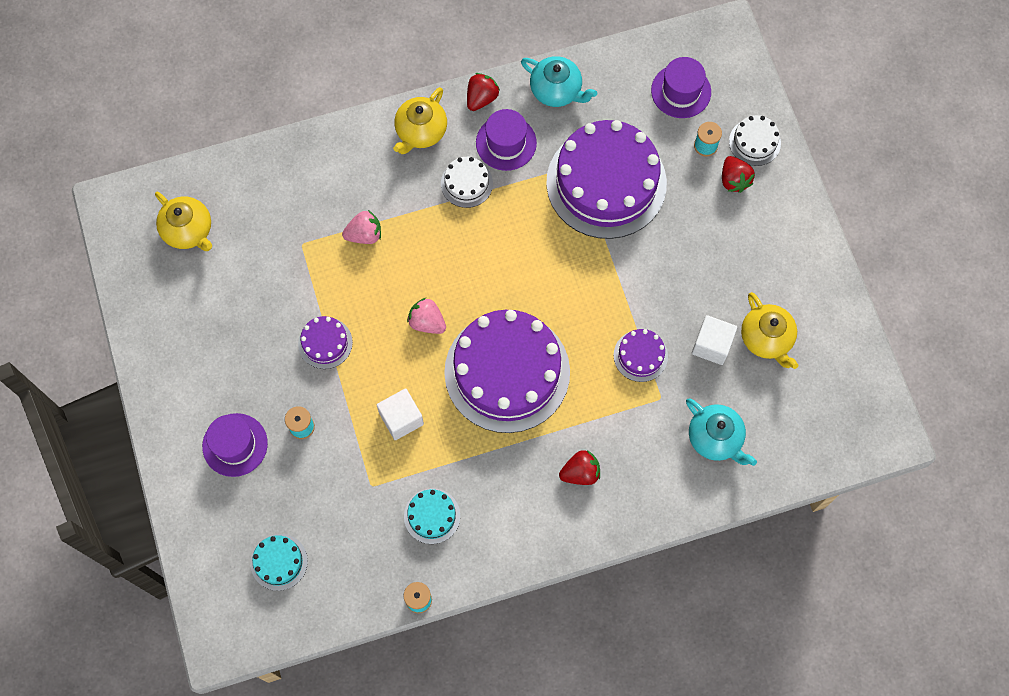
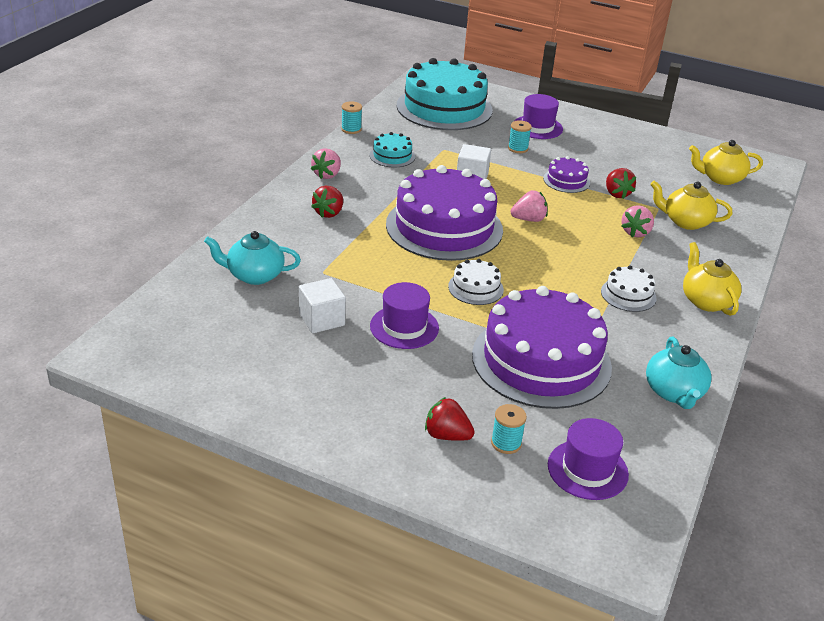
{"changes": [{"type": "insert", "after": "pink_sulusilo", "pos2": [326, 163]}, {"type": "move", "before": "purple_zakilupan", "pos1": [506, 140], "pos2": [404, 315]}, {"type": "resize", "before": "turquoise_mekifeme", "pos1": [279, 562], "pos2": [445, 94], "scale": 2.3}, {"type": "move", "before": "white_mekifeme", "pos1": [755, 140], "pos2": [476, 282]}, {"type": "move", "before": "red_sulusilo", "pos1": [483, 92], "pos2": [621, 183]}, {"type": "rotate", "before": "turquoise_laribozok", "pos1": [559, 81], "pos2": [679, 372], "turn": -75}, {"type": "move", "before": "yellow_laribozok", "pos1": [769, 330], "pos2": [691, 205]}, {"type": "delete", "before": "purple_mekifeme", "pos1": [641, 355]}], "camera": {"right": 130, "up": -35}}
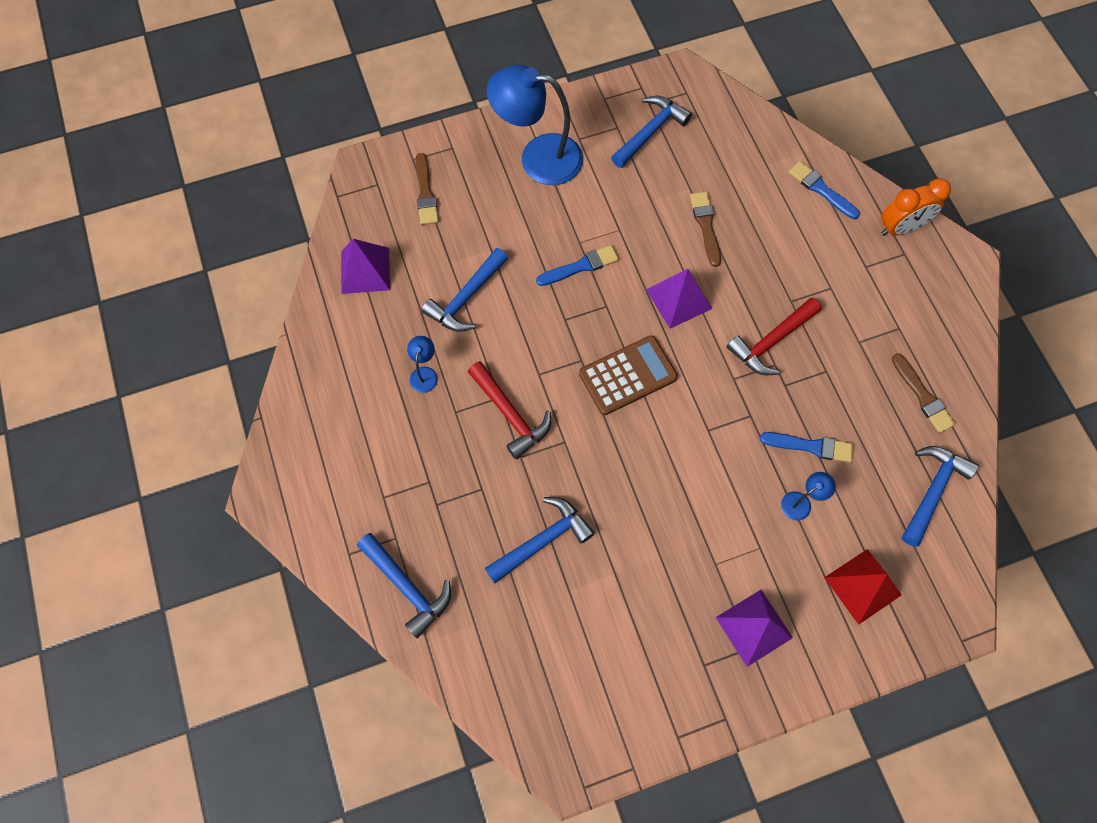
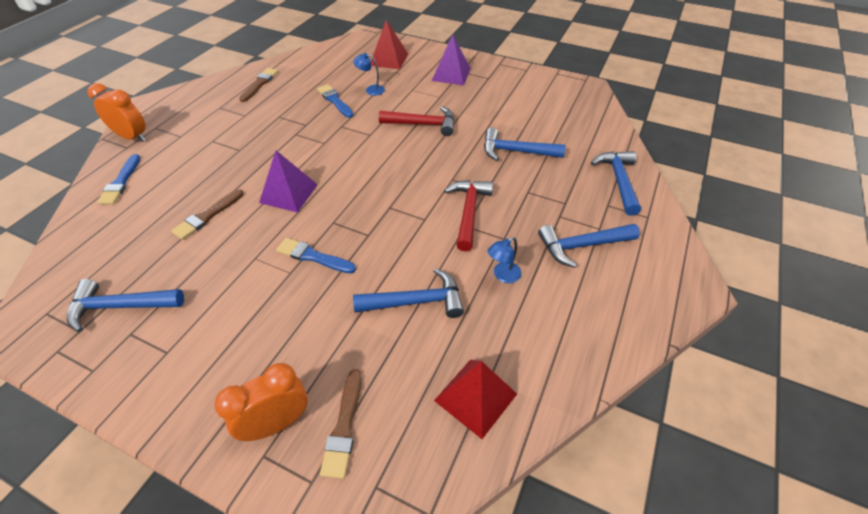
{"changes": [{"type": "insert", "after": "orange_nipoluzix", "pos2": [261, 402]}, {"type": "rotate", "before": "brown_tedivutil", "pos1": [427, 189], "pos2": [341, 424], "turn": 150}, {"type": "move", "before": "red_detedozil", "pos1": [774, 336], "pos2": [416, 121]}, {"type": "recolor", "before": "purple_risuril", "after": "red_risuril", "pos1": [365, 266], "pos2": [475, 399]}, {"type": "move", "before": "blue_detedozil", "pos1": [940, 496], "pos2": [589, 246]}, {"type": "delete", "before": "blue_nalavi", "pos1": [535, 125]}, {"type": "delete", "before": "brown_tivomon", "pos1": [628, 375]}], "camera": {"right": -135, "up": -20}}
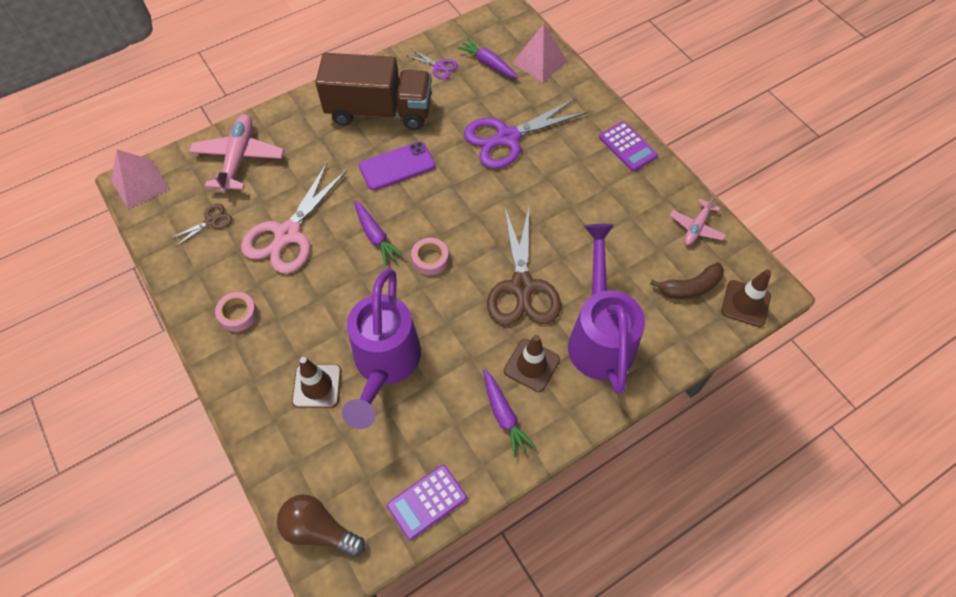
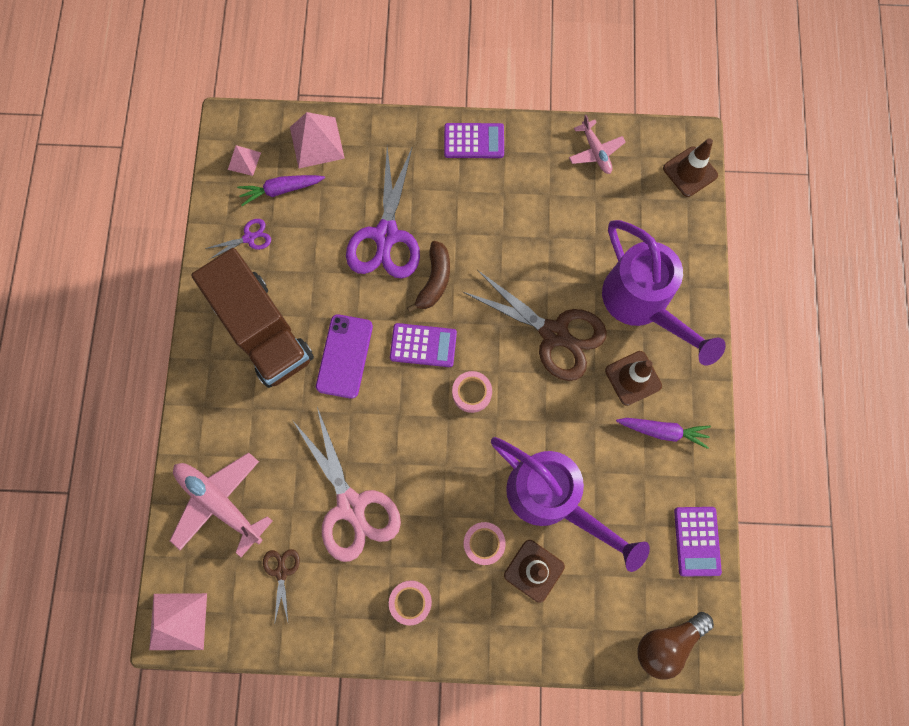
{"changes": [{"type": "rotate", "before": "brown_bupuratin", "pos1": [373, 91], "pos2": [252, 318], "turn": 105}, {"type": "insert", "after": "pink_risuril", "pos2": [244, 160]}, {"type": "insert", "after": "purple_tivomon", "pos2": [423, 345]}, {"type": "move", "before": "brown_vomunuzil", "pos1": [687, 280], "pos2": [428, 277]}, {"type": "insert", "after": "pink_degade", "pos2": [485, 543]}, {"type": "rotate", "before": "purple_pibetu", "pos1": [606, 309], "pos2": [664, 293], "turn": -150}, {"type": "delete", "before": "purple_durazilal", "pos1": [379, 233]}], "camera": {"right": -55, "up": 15}}
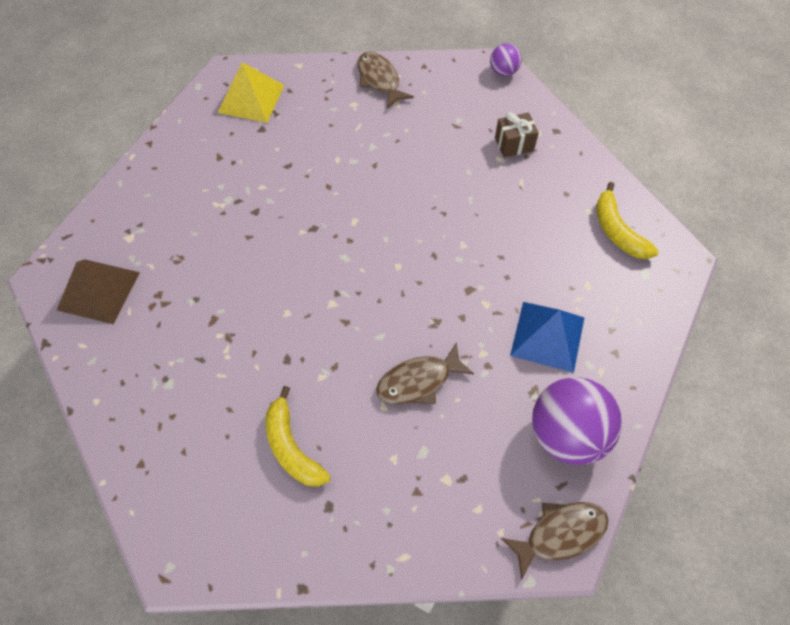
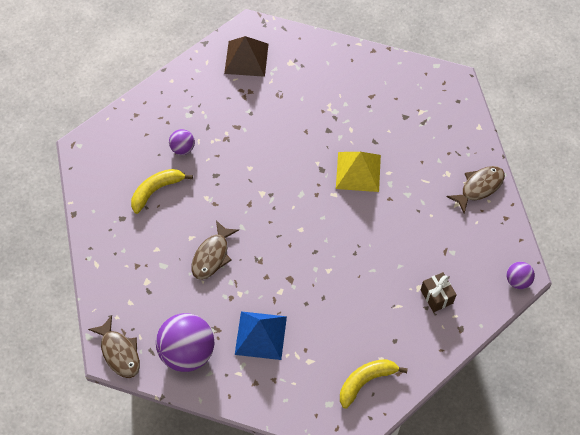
{"changes": [{"type": "insert", "after": "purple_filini", "pos2": [182, 142]}, {"type": "rotate", "before": "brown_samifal", "pos1": [425, 373], "pos2": [215, 250], "turn": -120}, {"type": "move", "before": "yellow_risuril", "pos1": [251, 92], "pos2": [358, 172]}], "camera": {"right": 80, "up": 0}}
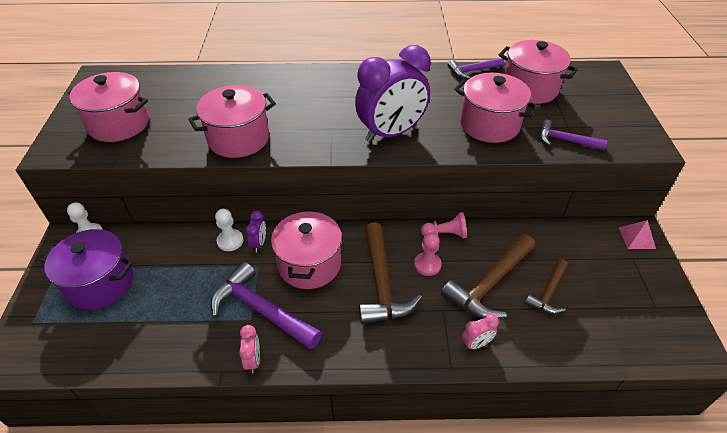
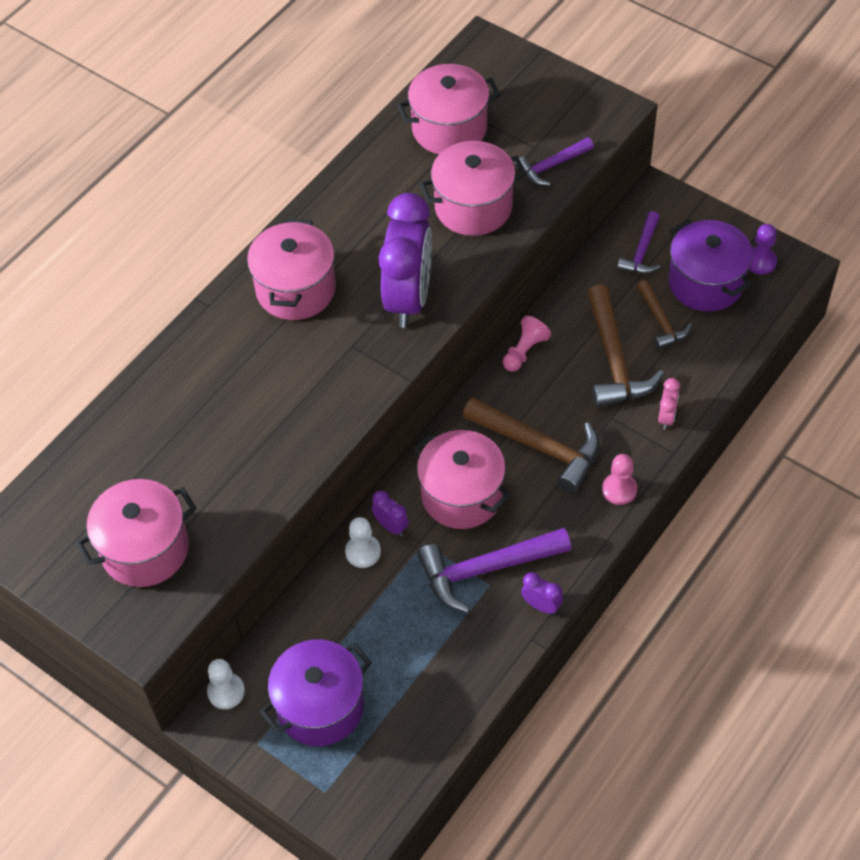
{"changes": [{"type": "move", "before": "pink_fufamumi", "pos1": [232, 121], "pos2": [291, 269]}, {"type": "recolor", "before": "pink_nipoluzix", "after": "purple_nipoluzix", "pos1": [249, 349], "pos2": [542, 593]}, {"type": "move", "before": "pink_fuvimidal", "pos1": [428, 254], "pos2": [619, 479]}, {"type": "move", "before": "purple_detedozil", "pos1": [476, 68], "pos2": [638, 242]}, {"type": "insert", "after": "purple_fufamumi", "pos2": [711, 266]}, {"type": "insert", "after": "purple_fuvimidal", "pos2": [763, 249]}, {"type": "delete", "before": "pink_risuril", "pos1": [637, 234]}], "camera": {"right": -50, "up": 10}}
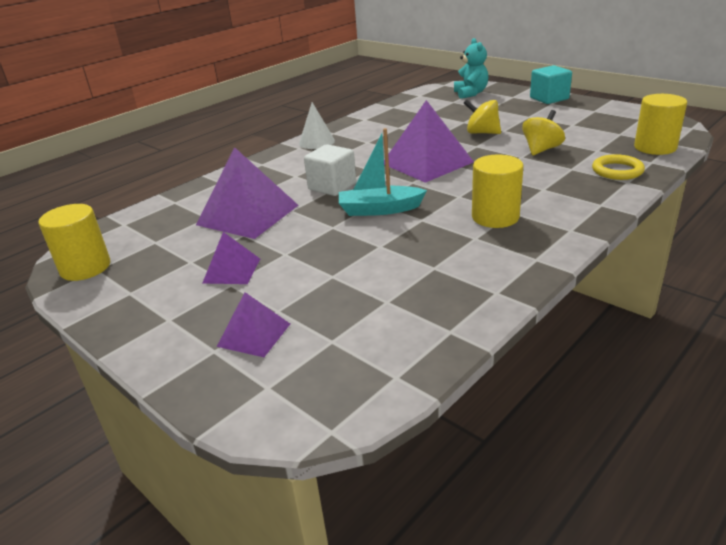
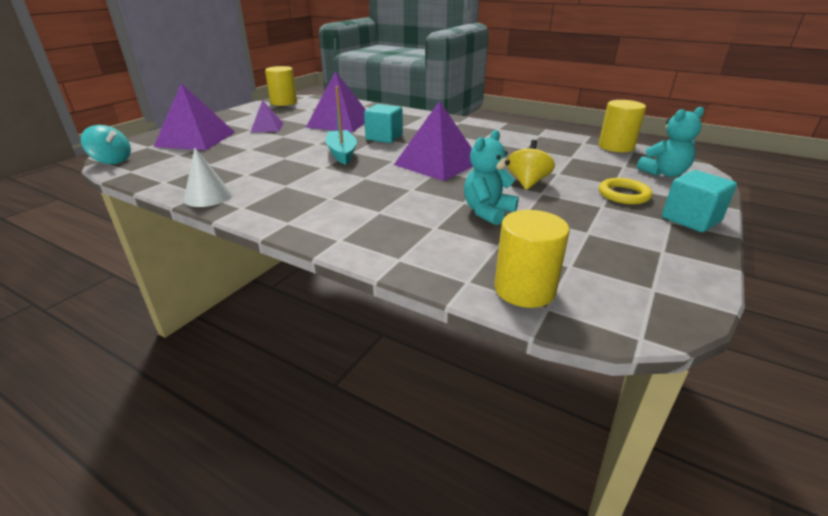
{"changes": [{"type": "insert", "after": "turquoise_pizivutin", "pos2": [106, 144]}, {"type": "resize", "before": "purple_risuril", "pos1": [253, 324], "pos2": [194, 116], "scale": 1.86}, {"type": "move", "before": "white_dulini", "pos1": [317, 125], "pos2": [208, 177]}, {"type": "recolor", "before": "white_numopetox", "after": "turquoise_numopetox", "pos1": [330, 170], "pos2": [383, 123]}, {"type": "replace", "before": "yellow_pizivutin", "after": "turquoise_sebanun", "pos1": [543, 132], "pos2": [491, 177]}, {"type": "move", "before": "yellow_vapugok", "pos1": [497, 191], "pos2": [622, 126]}, {"type": "move", "before": "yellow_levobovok", "pos1": [618, 167], "pos2": [626, 191]}], "camera": {"right": 75, "up": 0}}
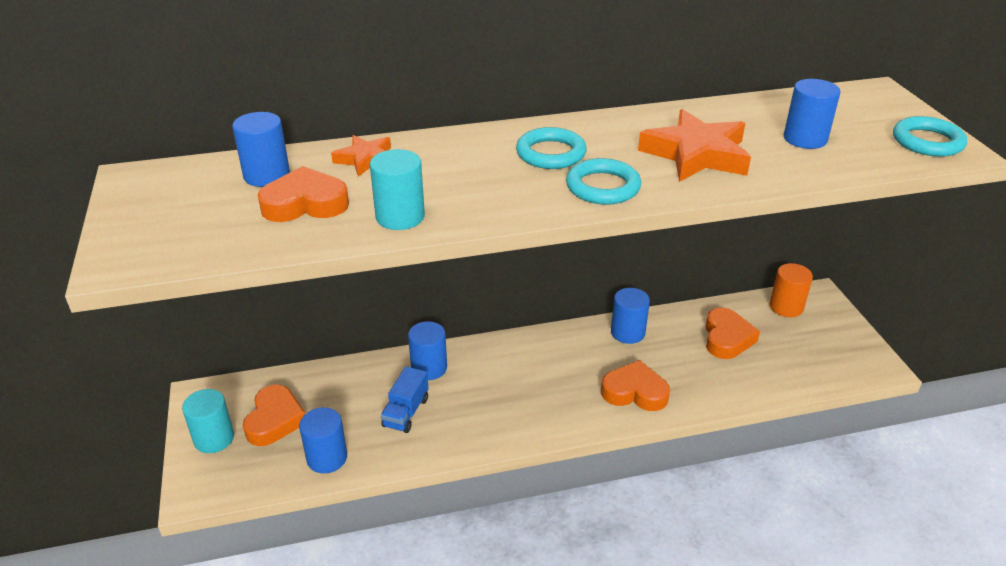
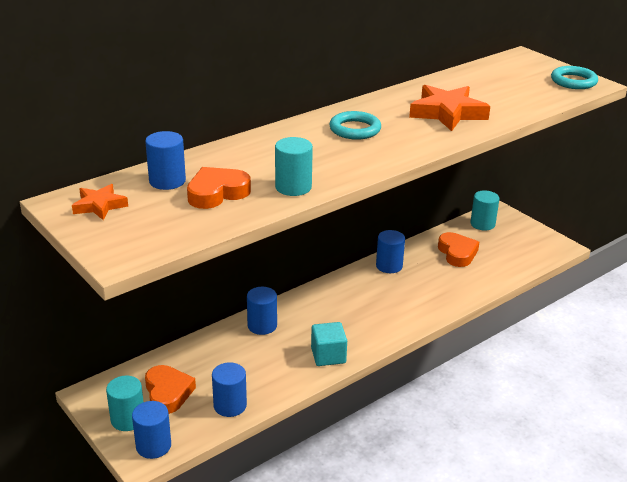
{"changes": [{"type": "move", "before": "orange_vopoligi", "pos1": [361, 156], "pos2": [100, 202]}, {"type": "move", "before": "blue_vapugok", "pos1": [812, 114], "pos2": [151, 430]}, {"type": "insert", "after": "turquoise_numopetox", "pos2": [329, 344]}, {"type": "recolor", "before": "orange_vapugok", "after": "turquoise_vapugok", "pos1": [791, 290], "pos2": [484, 211]}, {"type": "delete", "before": "blue_bupuratin", "pos1": [405, 399]}, {"type": "delete", "before": "turquoise_levobovok", "pos1": [603, 181]}, {"type": "delete", "before": "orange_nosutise", "pos1": [635, 385]}], "camera": {"right": -25, "up": -5}}
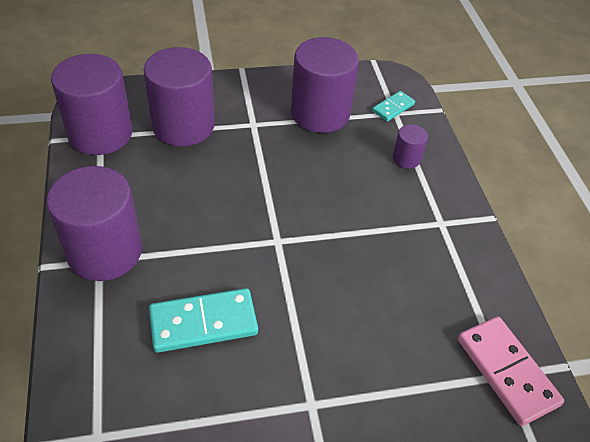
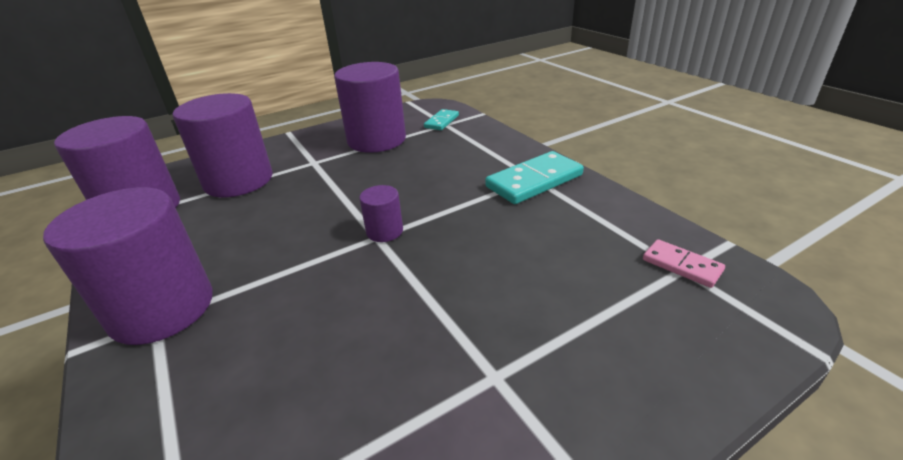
{"changes": [{"type": "move", "before": "purple_vapugok", "pos1": [410, 146], "pos2": [381, 213]}, {"type": "move", "before": "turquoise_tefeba", "pos1": [203, 320], "pos2": [534, 177]}, {"type": "resize", "before": "pink_tefeba", "pos1": [511, 371], "pos2": [684, 263], "scale": 0.56}], "camera": {"right": -15, "up": -15}}
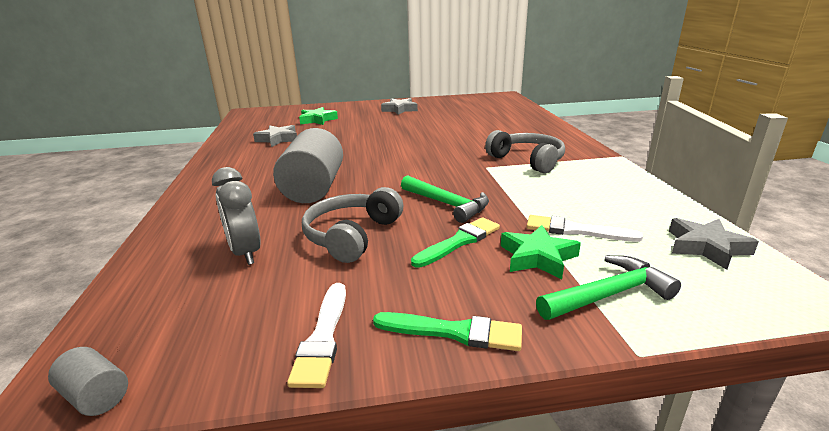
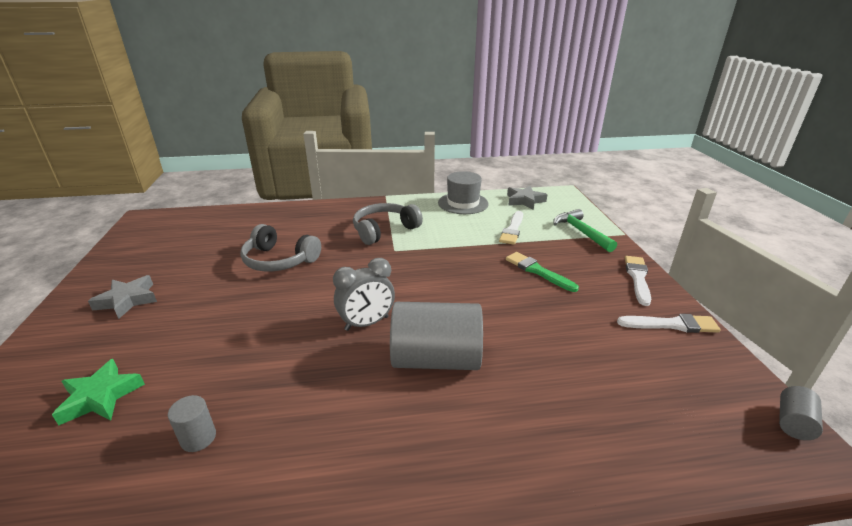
{"changes": [{"type": "replace", "before": "grey_vopoligi", "after": "grey_vapugok", "pos1": [275, 136], "pos2": [192, 423]}, {"type": "move", "before": "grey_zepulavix", "pos1": [352, 225], "pos2": [280, 247]}, {"type": "move", "before": "grey_nipoluzix", "pos1": [236, 216], "pos2": [364, 294]}, {"type": "insert", "after": "grey_zakilupan", "pos2": [463, 192]}, {"type": "recolor", "before": "green_tedivutil", "after": "white_tedivutil", "pos1": [447, 331], "pos2": [638, 281]}, {"type": "delete", "before": "green_detedozil", "pos1": [445, 199]}, {"type": "delete", "before": "green_vopoligi", "pos1": [541, 252]}], "camera": {"right": -90, "up": 5}}
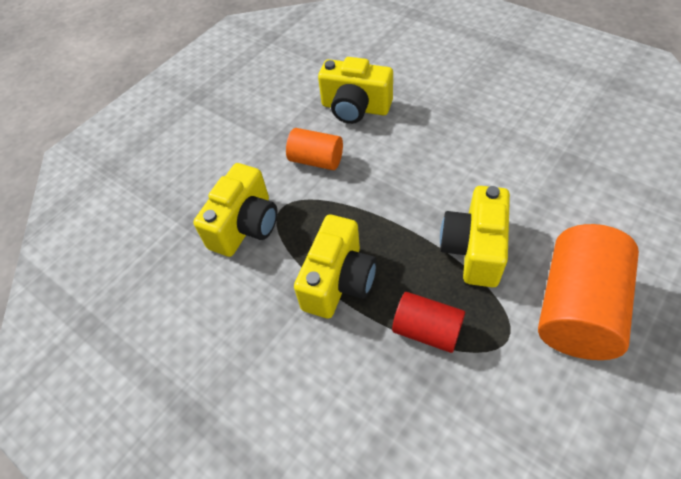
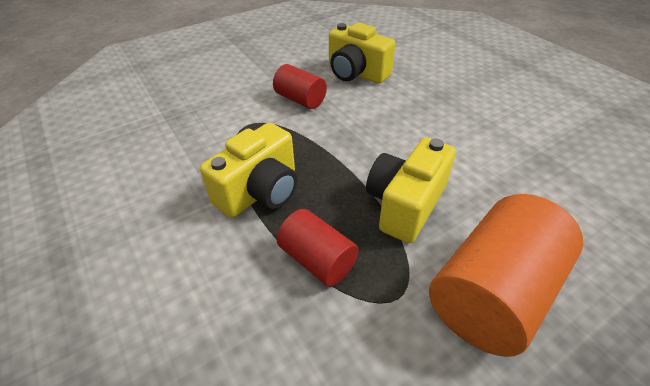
{"changes": [{"type": "recolor", "before": "orange_vapugok", "after": "red_vapugok", "pos1": [314, 149], "pos2": [300, 86]}, {"type": "delete", "before": "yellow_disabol", "pos1": [235, 210]}], "camera": {"right": 15, "up": -10}}
